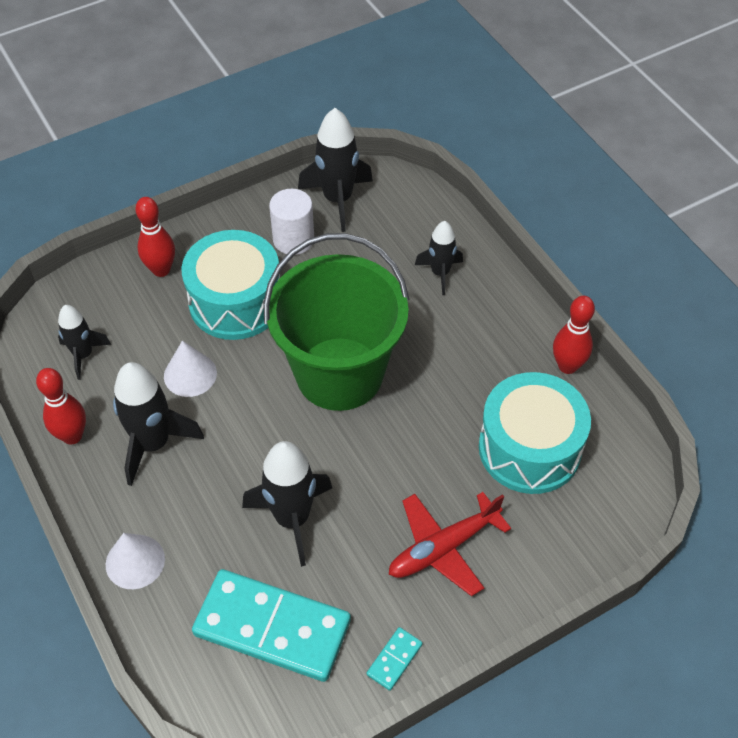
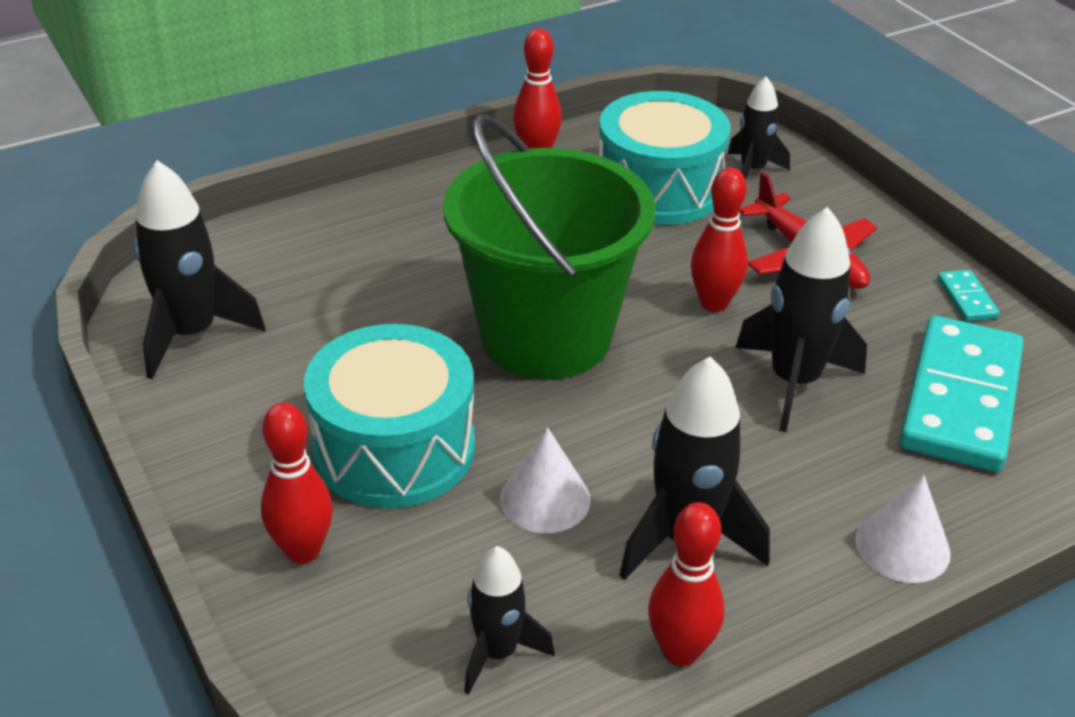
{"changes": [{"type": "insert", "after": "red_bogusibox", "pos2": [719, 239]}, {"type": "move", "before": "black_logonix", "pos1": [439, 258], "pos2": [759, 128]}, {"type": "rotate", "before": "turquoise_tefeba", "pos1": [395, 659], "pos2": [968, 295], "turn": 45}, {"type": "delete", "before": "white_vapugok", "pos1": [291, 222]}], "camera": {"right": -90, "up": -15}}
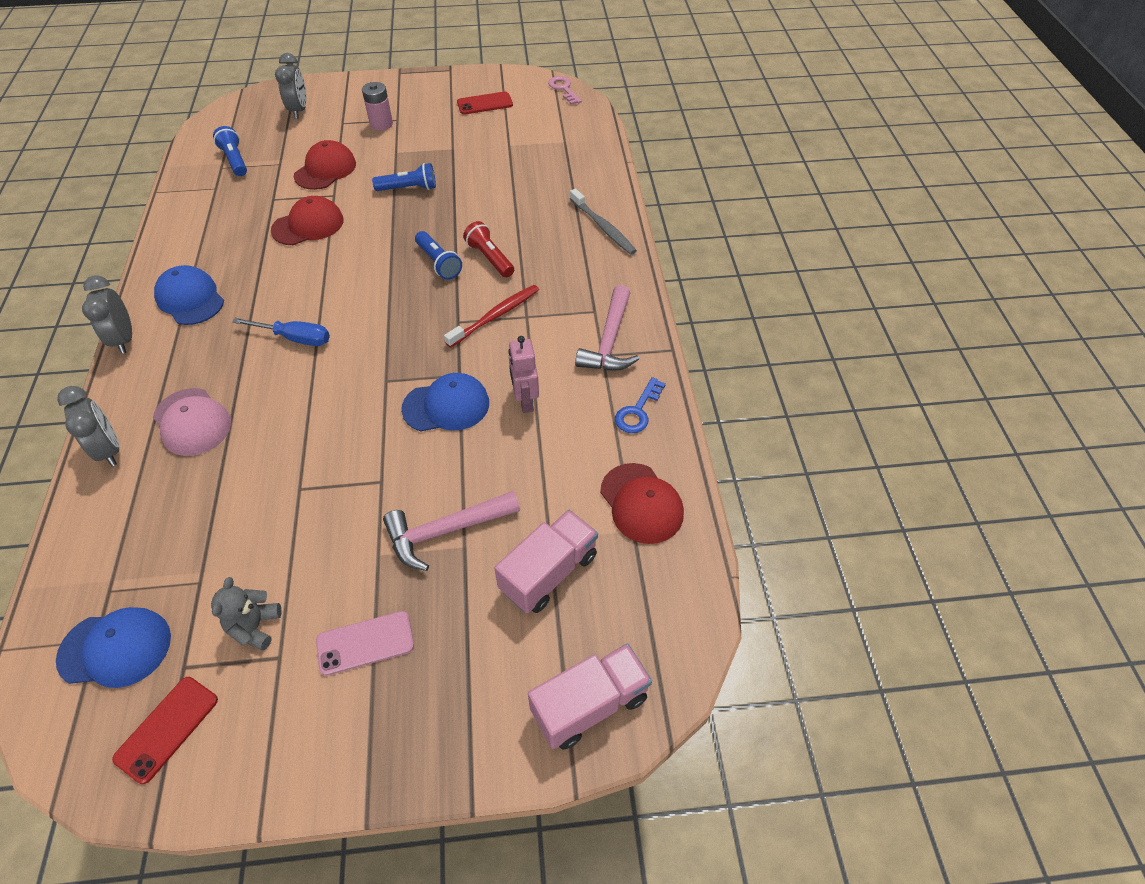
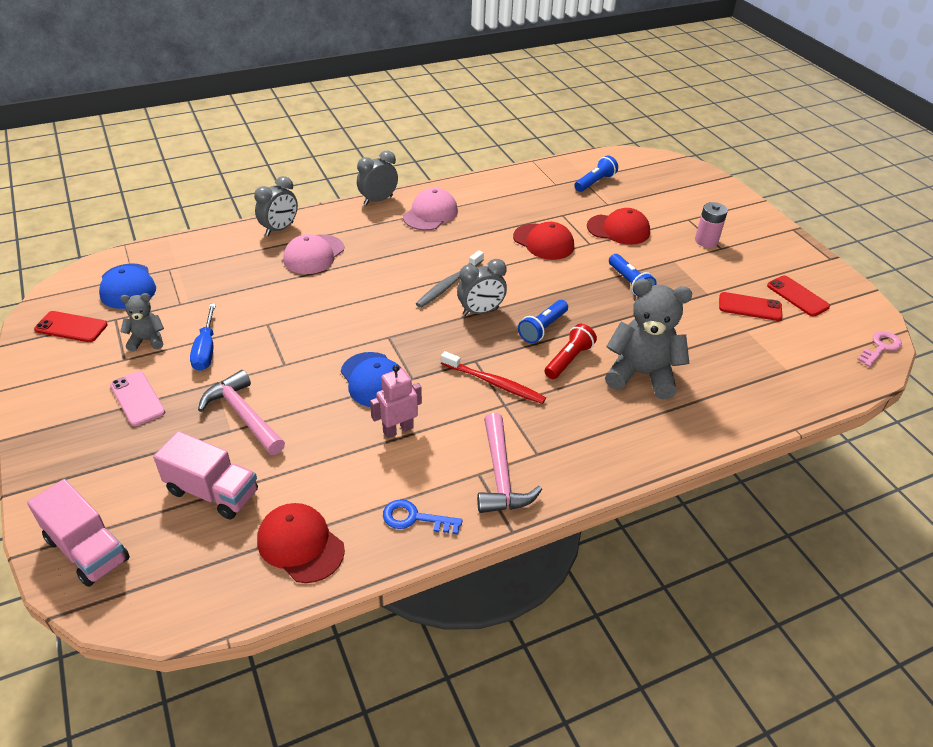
{"changes": [{"type": "move", "before": "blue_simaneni", "pos1": [281, 332], "pos2": [203, 337]}, {"type": "rotate", "before": "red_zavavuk", "pos1": [642, 503], "pos2": [301, 543], "turn": 90}, {"type": "recolor", "before": "blue_zavavuk", "after": "pink_zavavuk", "pos1": [189, 295], "pos2": [430, 209]}, {"type": "move", "before": "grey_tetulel", "pos1": [603, 222], "pos2": [450, 279]}, {"type": "move", "before": "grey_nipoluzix", "pos1": [290, 86], "pos2": [482, 287]}, {"type": "rotate", "before": "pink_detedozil", "pos1": [607, 328], "pos2": [509, 463], "turn": -90}, {"type": "insert", "after": "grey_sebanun", "pos2": [648, 339]}, {"type": "insert", "after": "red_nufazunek", "pos2": [751, 306]}], "camera": {"right": 70, "up": -10}}
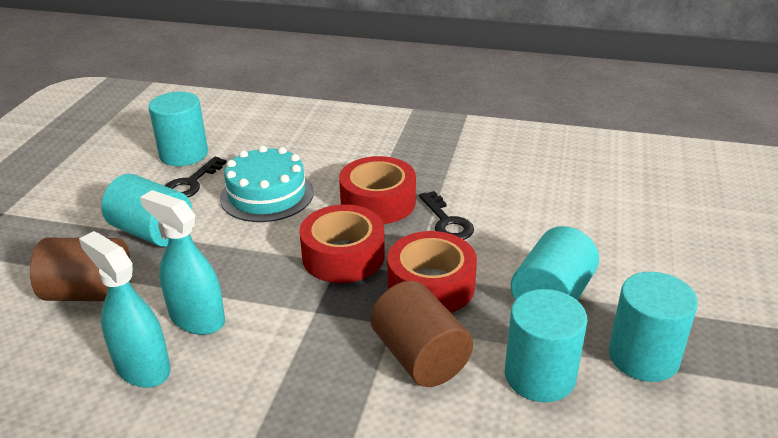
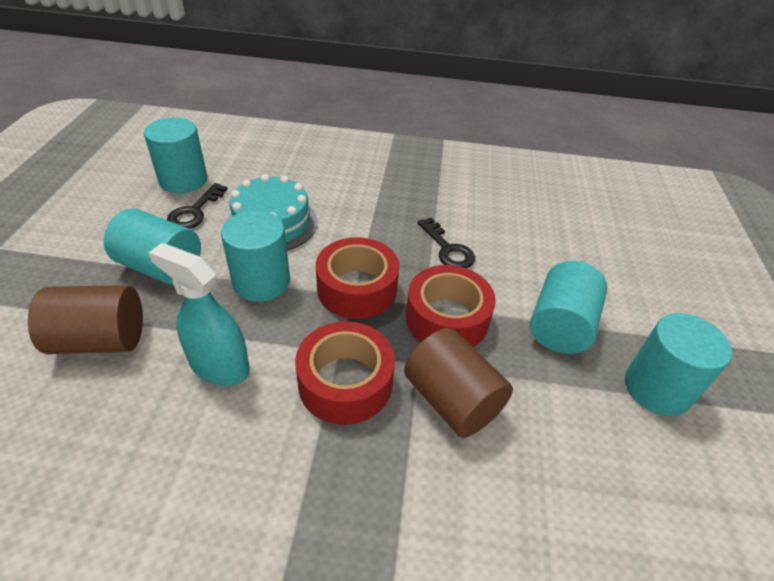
{"changes": [{"type": "move", "before": "turquoise_vapugok", "pos1": [546, 345], "pos2": [255, 256]}, {"type": "move", "before": "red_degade", "pos1": [377, 190], "pos2": [345, 373]}, {"type": "delete", "before": "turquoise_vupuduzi", "pos1": [125, 309]}], "camera": {"right": -10, "up": 10}}
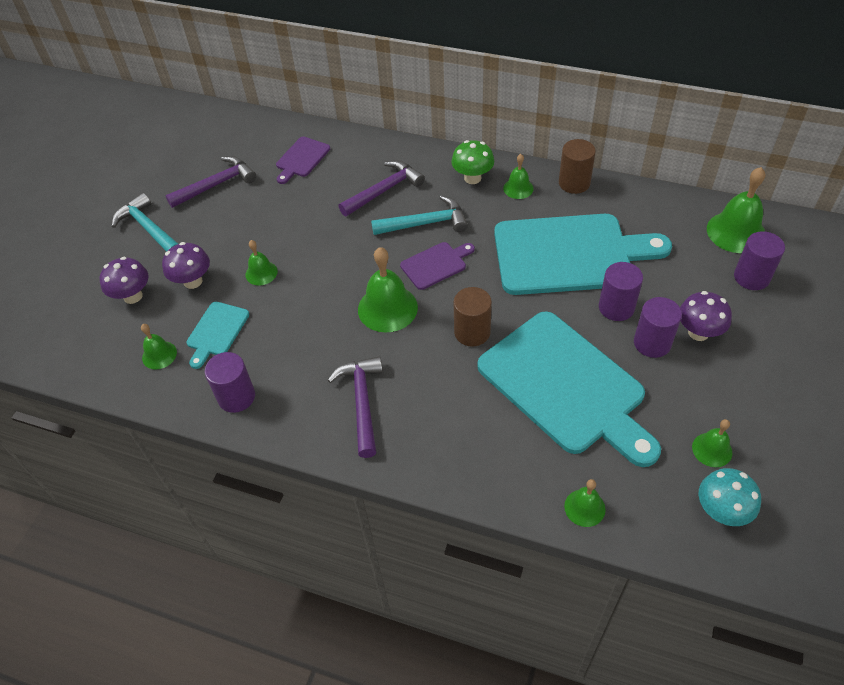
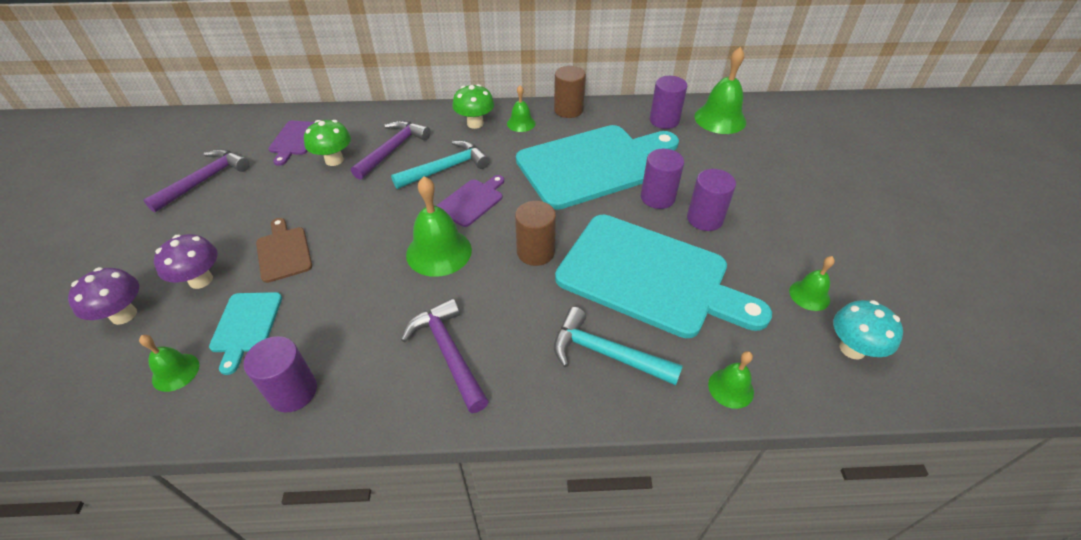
{"changes": [{"type": "replace", "before": "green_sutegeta", "after": "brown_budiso", "pos1": [261, 262], "pos2": [284, 250]}, {"type": "insert", "after": "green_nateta", "pos2": [327, 143]}, {"type": "move", "before": "turquoise_detedozil", "pos1": [145, 222], "pos2": [618, 346]}, {"type": "move", "before": "purple_vapugok", "pos1": [759, 260], "pos2": [668, 102]}, {"type": "delete", "before": "purple_nateta", "pos1": [706, 316]}], "camera": {"right": -25, "up": -5}}
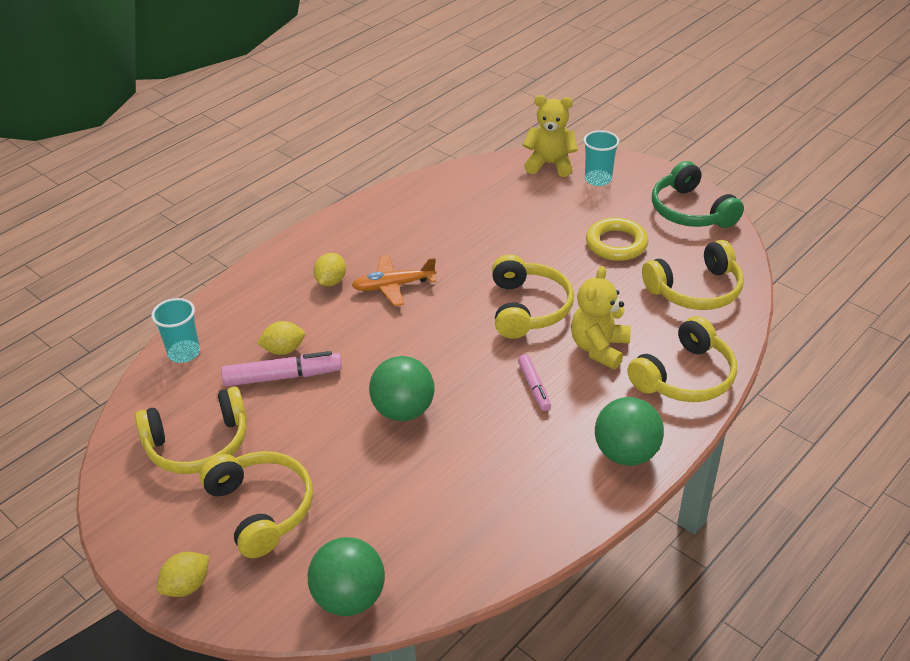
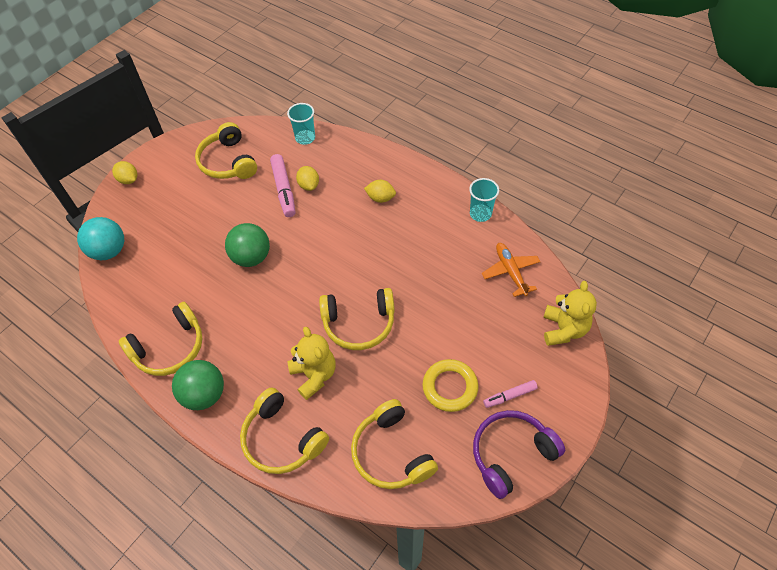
{"changes": [{"type": "recolor", "before": "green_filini", "after": "turquoise_filini", "pos1": [346, 576], "pos2": [100, 238]}, {"type": "move", "before": "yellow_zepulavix", "pos1": [256, 504], "pos2": [161, 339]}, {"type": "rotate", "before": "yellow_sebanun", "pos1": [601, 317], "pos2": [311, 363], "turn": 45}, {"type": "move", "before": "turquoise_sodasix", "pos1": [601, 158], "pos2": [484, 200]}, {"type": "recolor", "before": "green_zepulavix", "after": "purple_zepulavix", "pos1": [698, 194], "pos2": [519, 454]}, {"type": "move", "before": "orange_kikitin", "pos1": [393, 280], "pos2": [511, 270]}, {"type": "move", "before": "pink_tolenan", "pos1": [534, 382], "pos2": [510, 394]}], "camera": {"right": 85, "up": 15}}
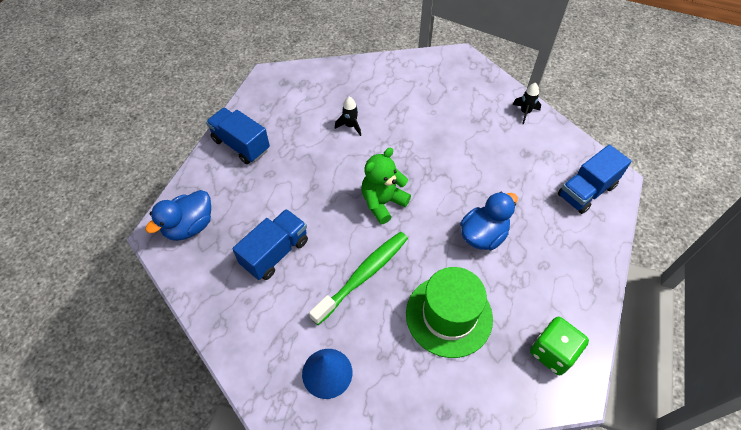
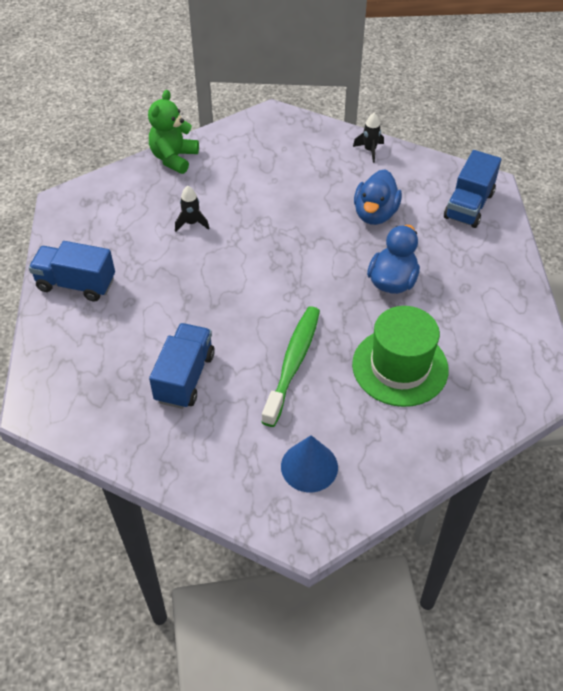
{"changes": [{"type": "move", "before": "green_sebanun", "pos1": [386, 186], "pos2": [173, 132]}, {"type": "move", "before": "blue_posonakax", "pos1": [178, 215], "pos2": [378, 197]}, {"type": "delete", "before": "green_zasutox", "pos1": [559, 346]}], "camera": {"right": -25, "up": -5}}
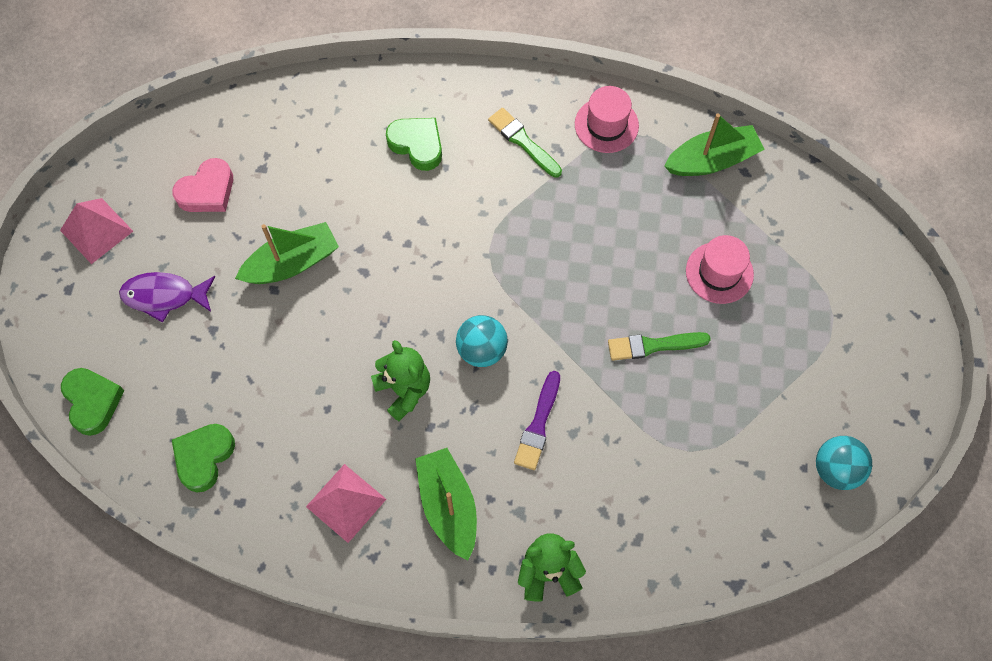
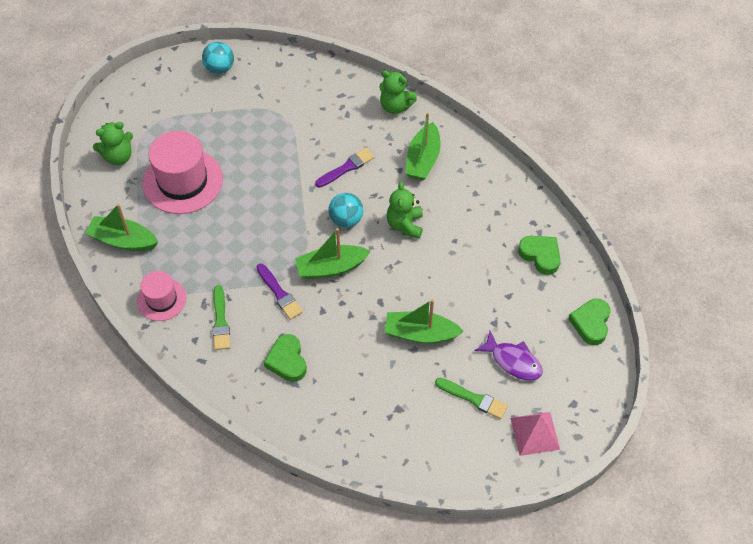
{"changes": [{"type": "insert", "after": "green_sebanun", "pos2": [113, 143]}, {"type": "resize", "before": "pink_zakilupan", "pos1": [720, 269], "pos2": [182, 172], "scale": 1.74}, {"type": "insert", "after": "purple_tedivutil", "pos2": [279, 292]}, {"type": "insert", "after": "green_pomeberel", "pos2": [333, 253]}, {"type": "move", "before": "green_tedivutil", "pos1": [659, 346], "pos2": [471, 398]}, {"type": "rotate", "before": "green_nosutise", "pos1": [203, 458], "pos2": [539, 255], "turn": -105}, {"type": "delete", "before": "pink_nosutise", "pos1": [202, 185]}, {"type": "delete", "before": "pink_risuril", "pos1": [346, 503]}], "camera": {"right": -145, "up": -10}}
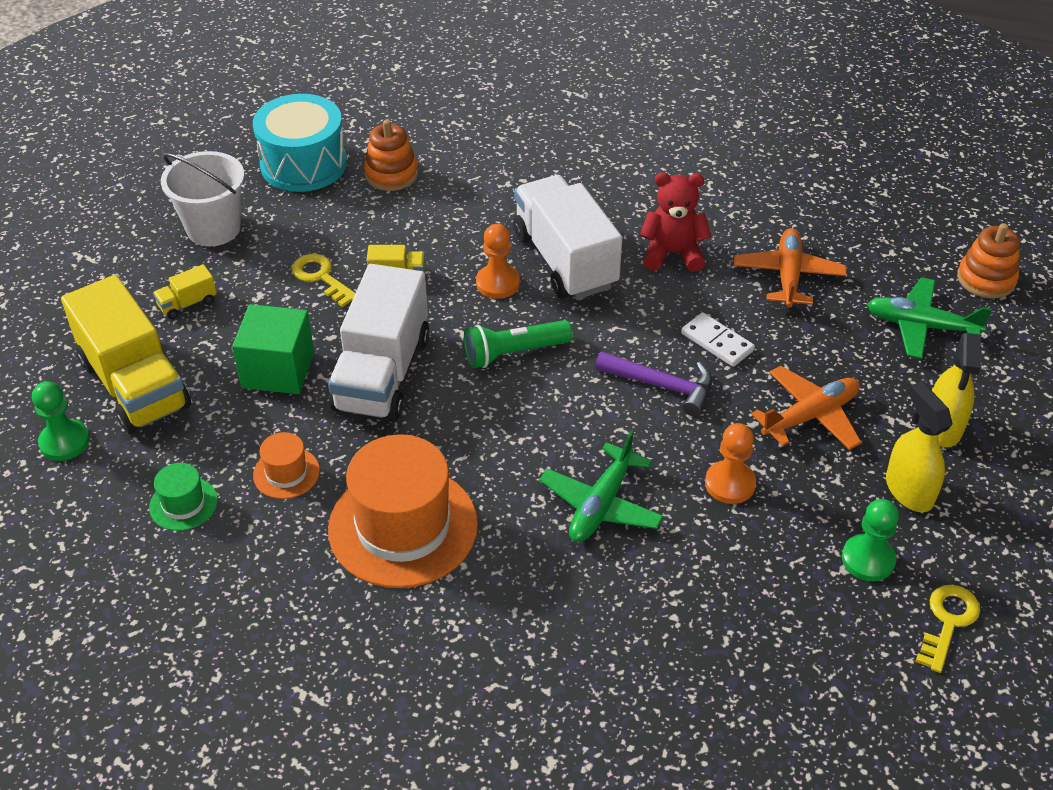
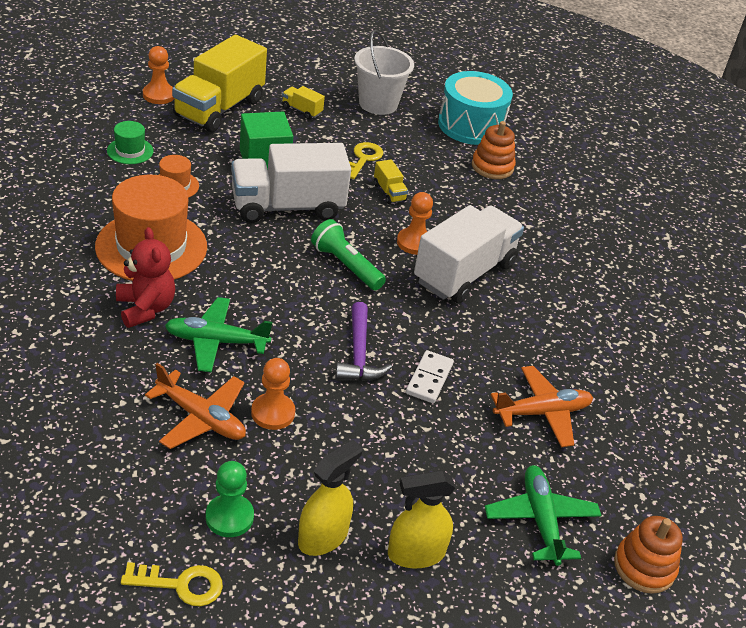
{"changes": [{"type": "move", "before": "red_sebanun", "pos1": [676, 222], "pos2": [145, 277]}, {"type": "recolor", "before": "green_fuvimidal", "after": "orange_fuvimidal", "pos1": [61, 421], "pos2": [159, 75]}, {"type": "move", "before": "orange_kikitin", "pos1": [806, 408], "pos2": [195, 406]}], "camera": {"right": 60, "up": -5}}
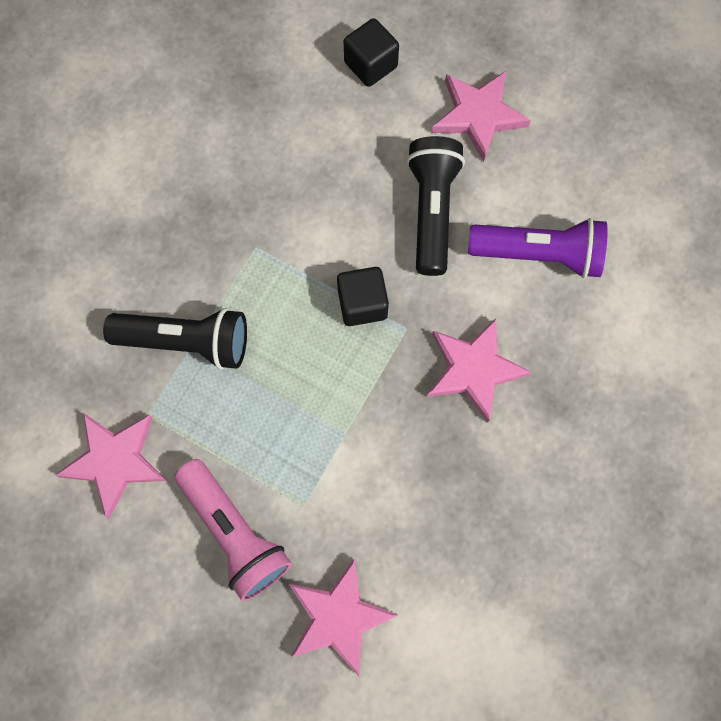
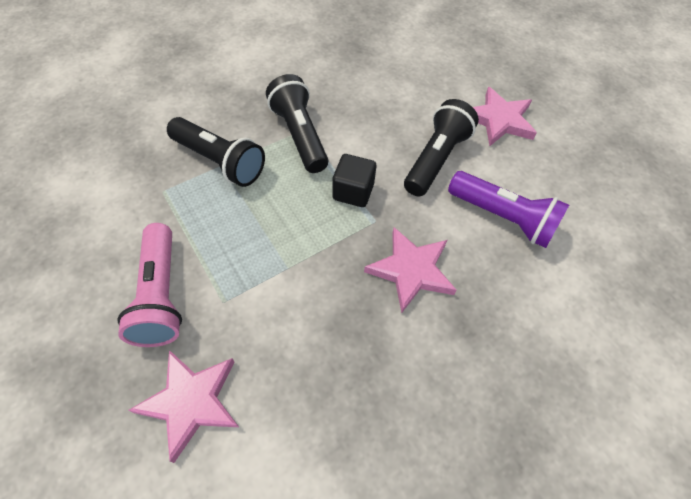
{"changes": [{"type": "insert", "after": "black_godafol", "pos2": [297, 123]}, {"type": "delete", "before": "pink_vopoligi", "pos1": [111, 466]}, {"type": "delete", "before": "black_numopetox", "pos1": [371, 52]}], "camera": {"right": 25, "up": -15}}
